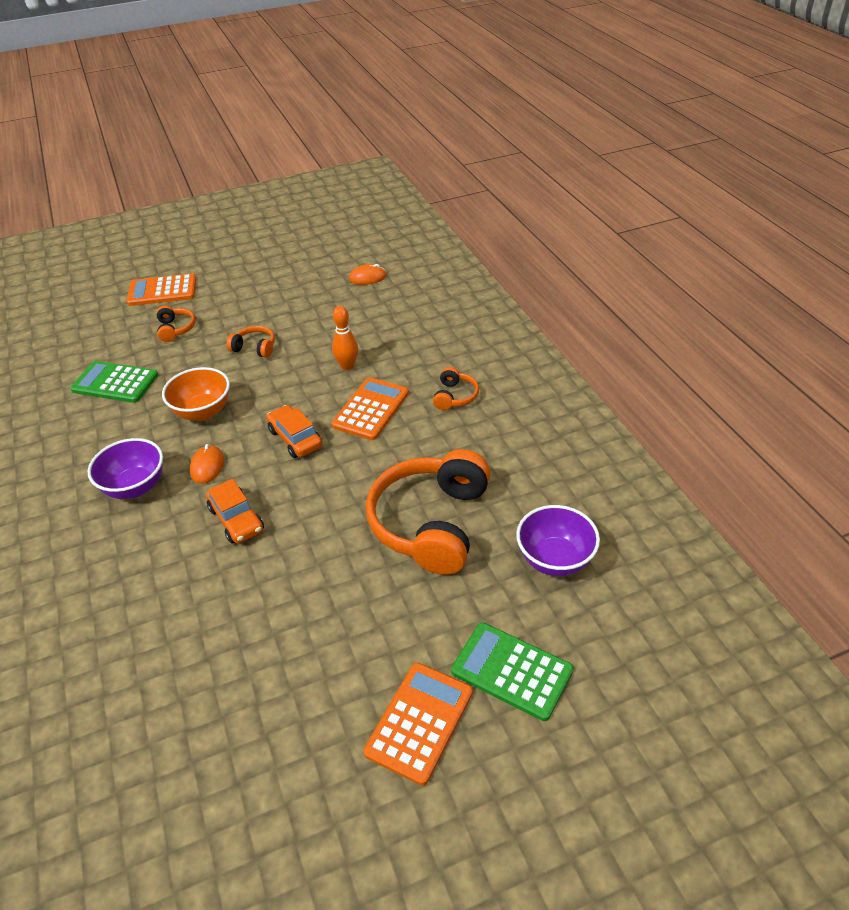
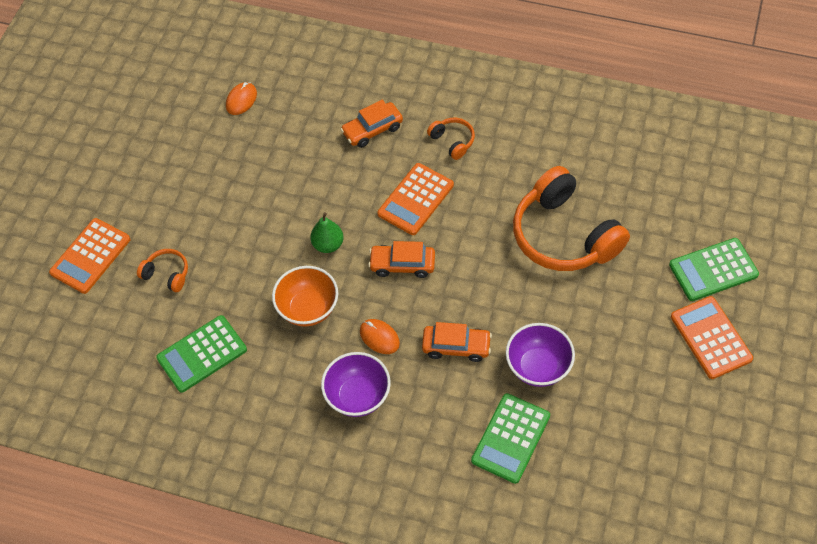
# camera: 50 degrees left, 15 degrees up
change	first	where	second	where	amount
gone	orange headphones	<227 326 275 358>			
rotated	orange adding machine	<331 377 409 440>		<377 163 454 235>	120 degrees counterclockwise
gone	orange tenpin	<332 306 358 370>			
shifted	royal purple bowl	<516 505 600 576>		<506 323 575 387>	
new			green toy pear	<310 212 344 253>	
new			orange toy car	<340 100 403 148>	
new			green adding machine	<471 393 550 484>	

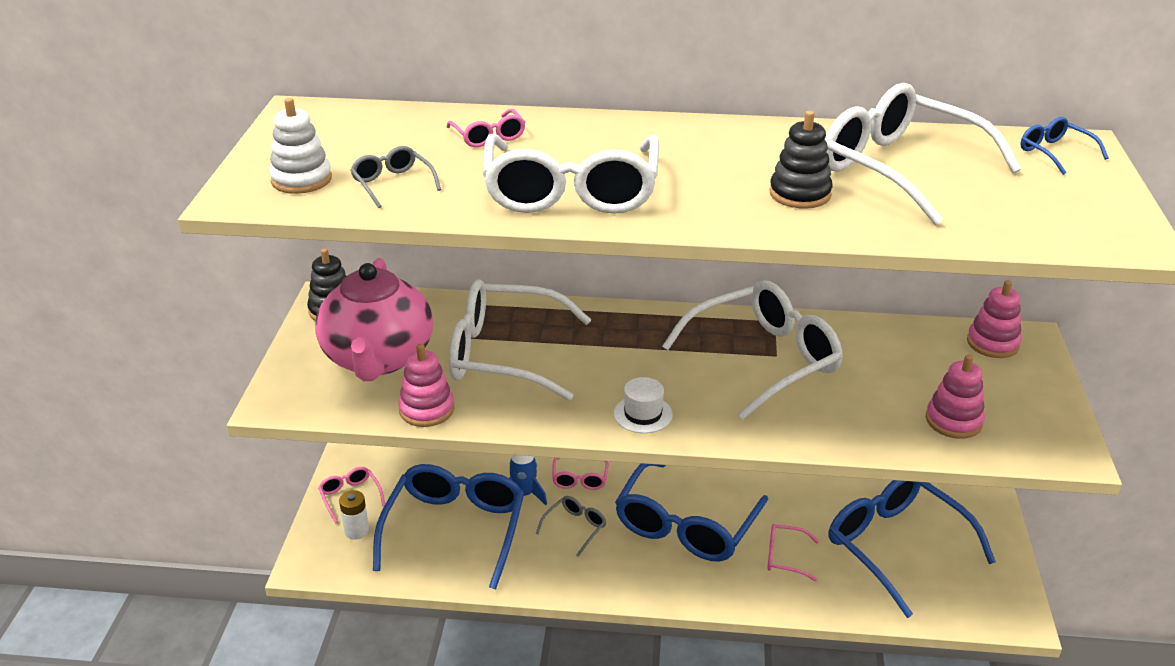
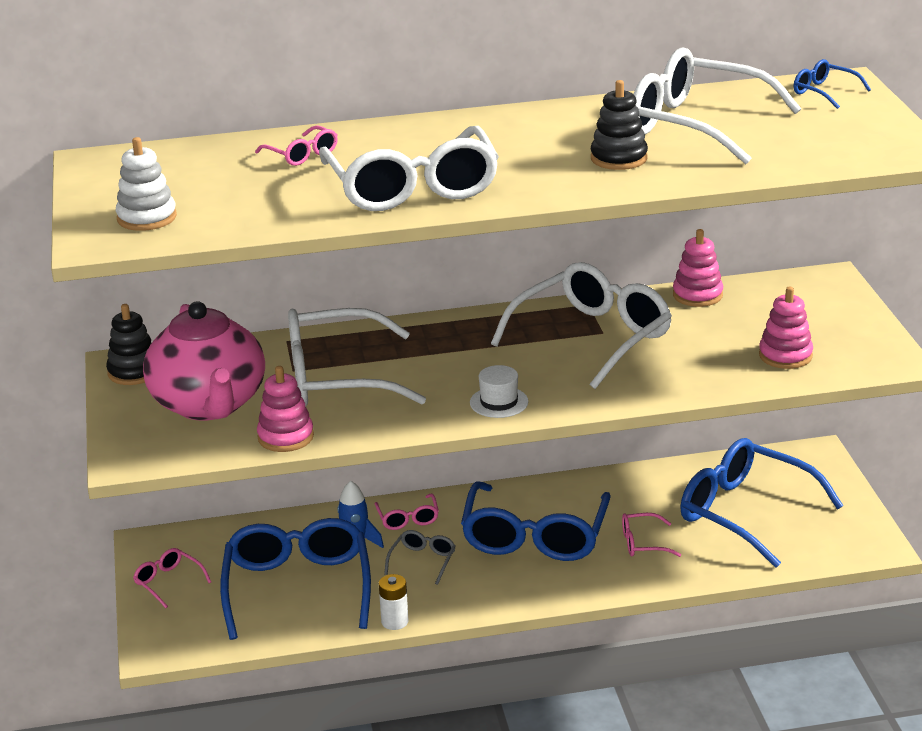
# camera: 15 degrees left, 5 degrees down
change	first	where	second	where	amount
shifted	white power cell	<339 490 369 540>		<379 574 409 630>	
gone	ash-grey glasses	<350 146 441 208>			
shifted	rosy stacking rings	<967 280 1022 358>		<673 229 723 307>	

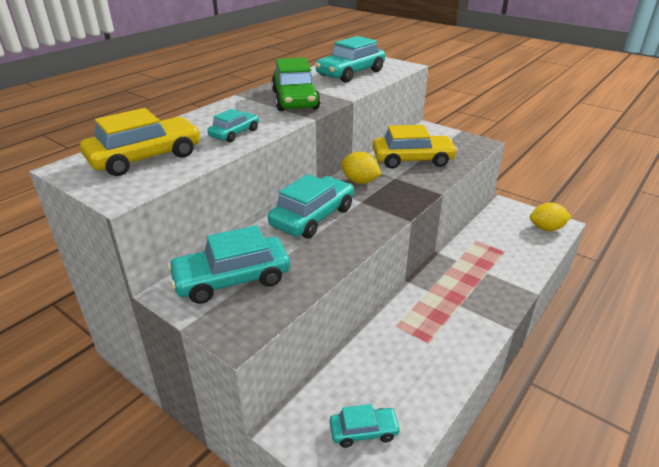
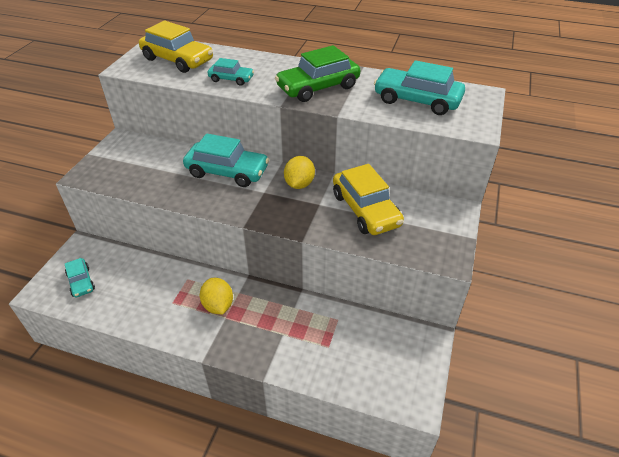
# camera: 70 degrees right, 10 degrees up
change	first	where	second	where	amount
gone	teal toy car	<167 225 290 304>			
shifted	yellow citrus fruit	<530 202 571 231>		<200 278 233 314>	

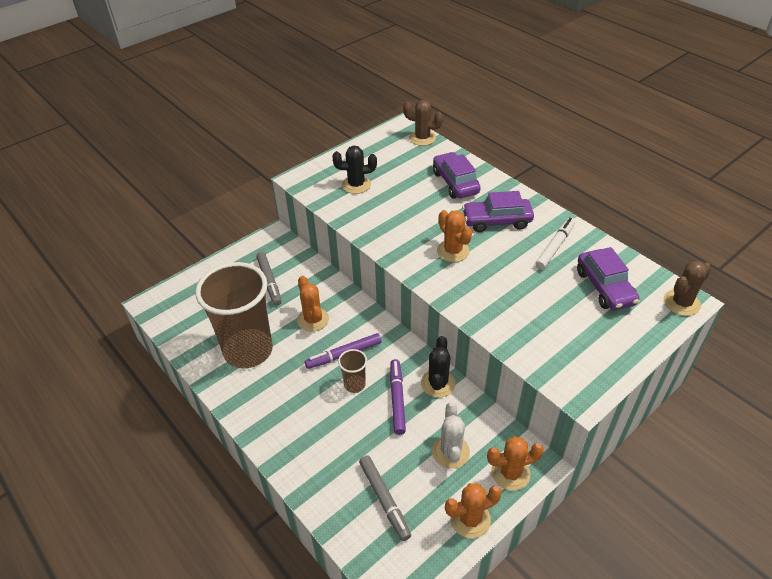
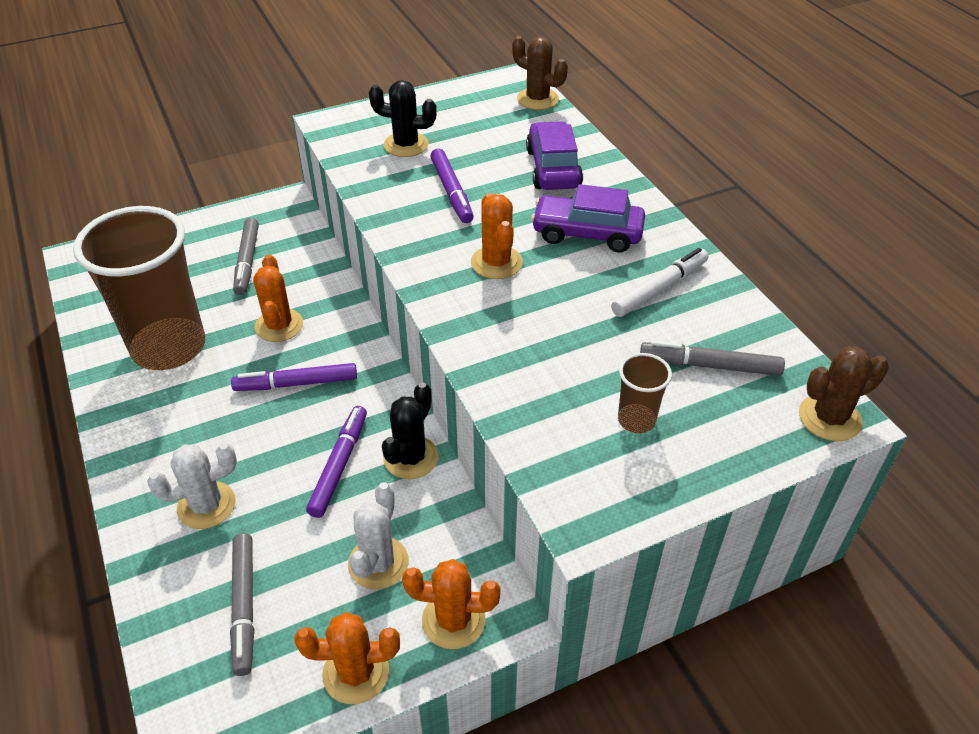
# camera: 15 degrees right, 0 degrees up
change	first	where	second	where	amount
shifted	russet beaker	<338 349 367 393>		<618 353 672 433>	
swapped	royal purple toy car	<577 247 640 310>	ash-grey felt pen	<640 340 785 376>	
new			white cactus	<147 443 237 529>	
new			royal purple felt pen	<430 148 474 223>	

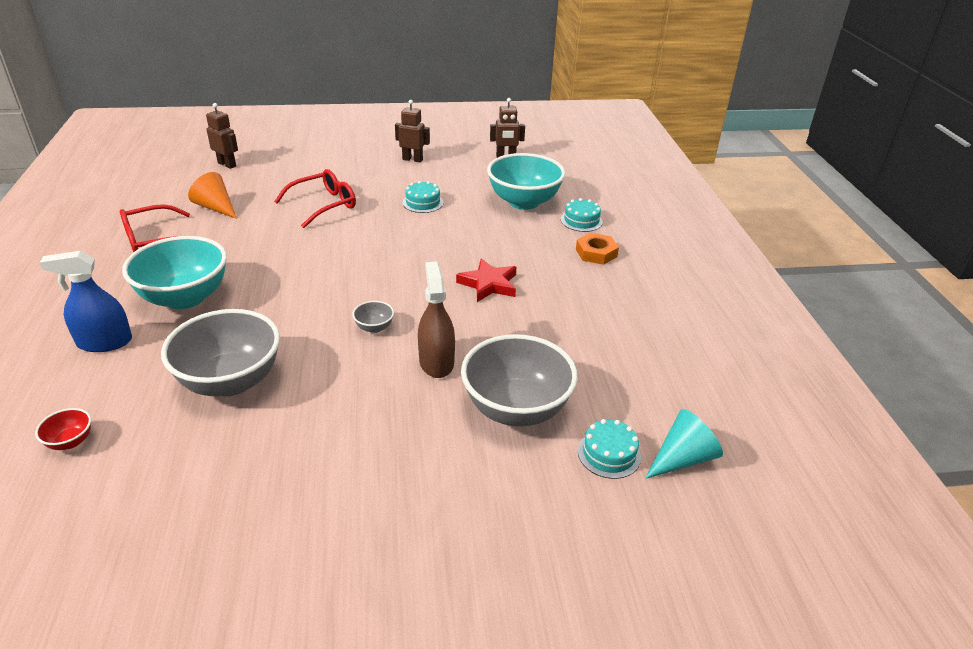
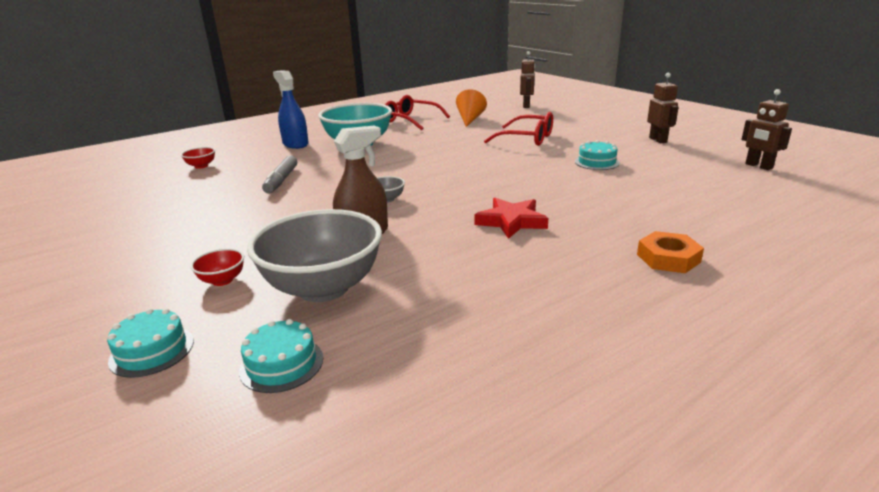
# camera: 65 degrees right, 10 degrees down
change	first	where	second	where	amount
swapped	ash-grey bowl	<161 309 280 397>	ash-grey felt pen	<262 155 297 193>	
gone	teal bowl	<487 153 565 210>			
shifted	teal layer cake	<561 198 603 232>		<107 308 194 378>	
gone	teal cone	<645 409 723 479>			
new			scarlet bowl	<190 248 244 286>	

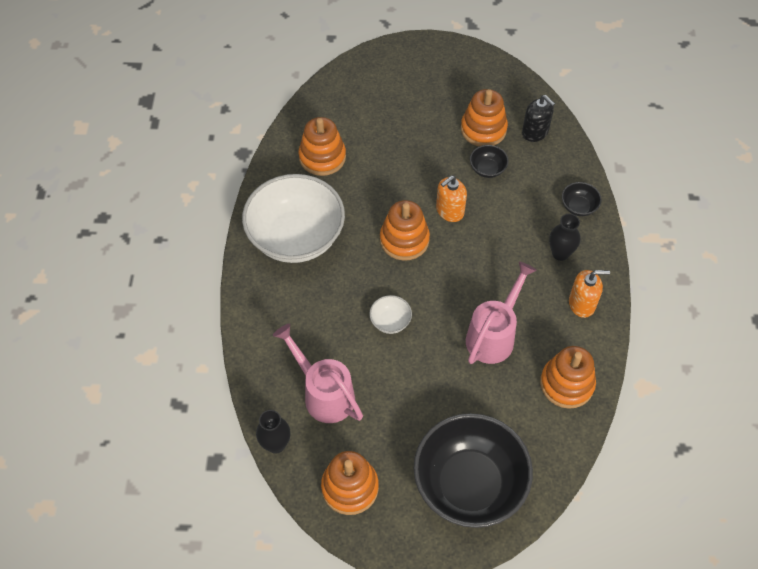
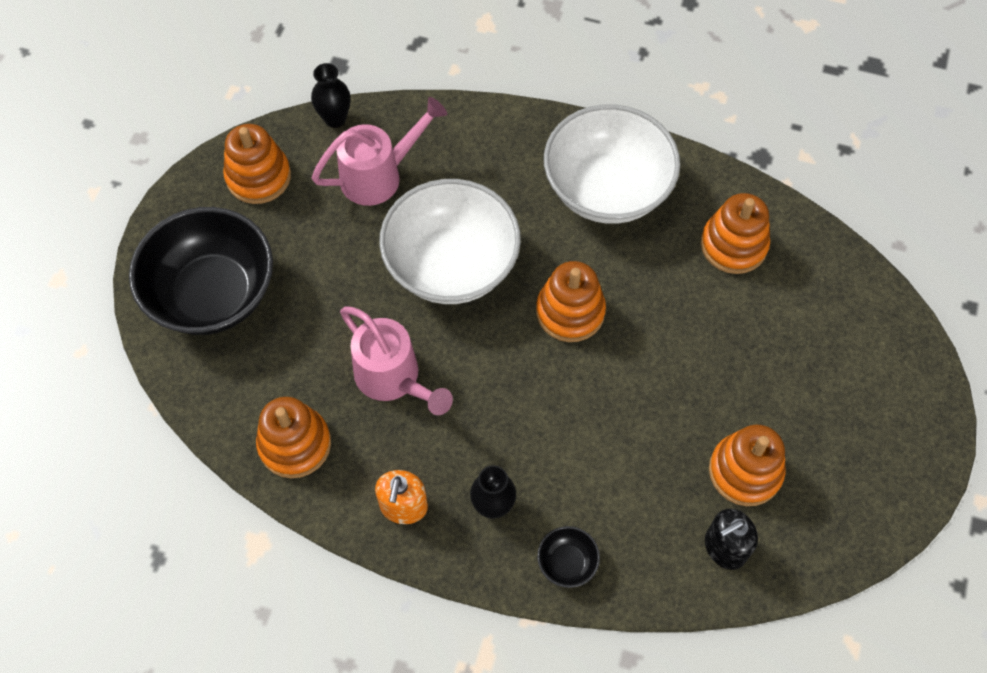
# camera: 105 degrees right, 5 degrees up
change	first	where	second	where	amount
scaled	white bowl	<369 295 412 334>		<379 179 521 304>	x2.48
gone	orange soap pump	<436 175 467 222>			
gone	black bowl	<470 145 509 178>			

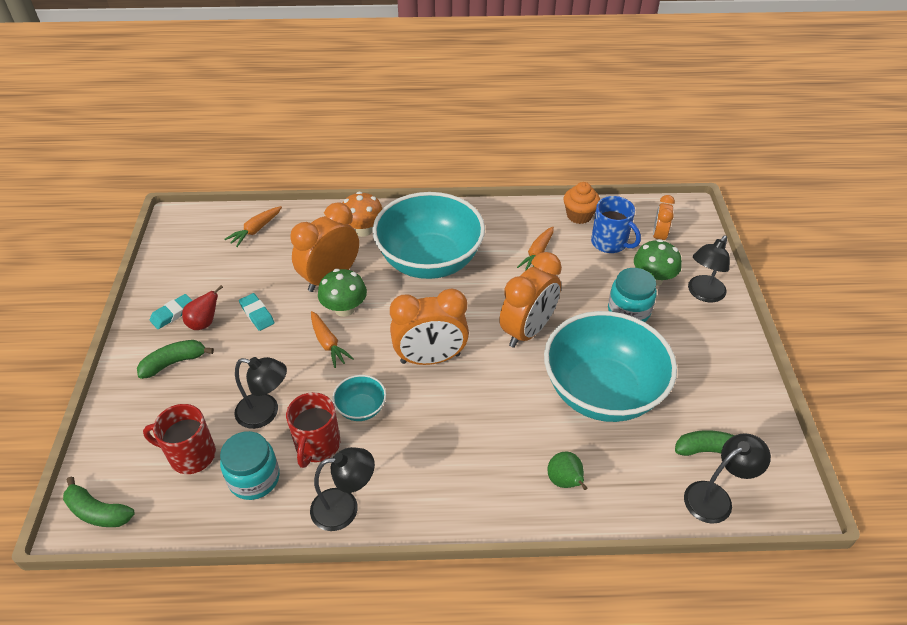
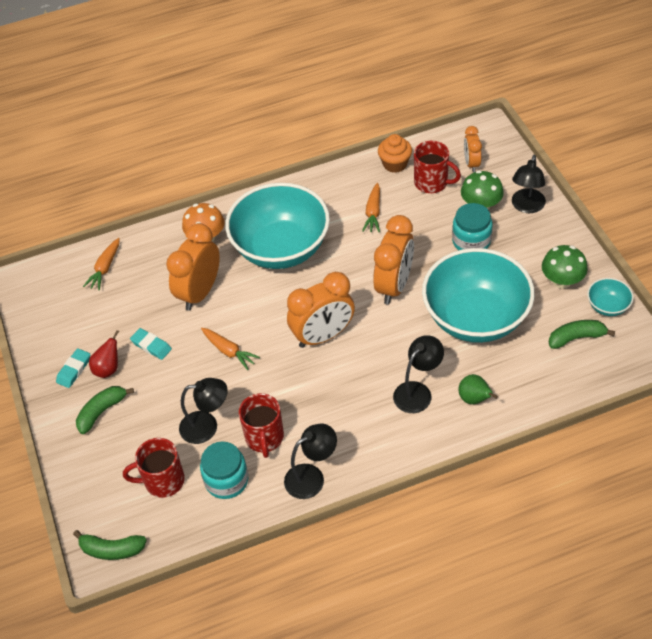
# camera: 15 degrees left, 5 degrees up
change	first	where	second	where	amount
shifted	green fungus	<318 269 367 317>		<542 245 588 289>	
shifted	teal bowl	<332 375 386 421>		<587 278 634 316>	
repainted	royal blue tea mug	<591 196 641 253>	scarlet tea mug	<414 141 461 193>	
shifted	black desk lamp	<684 433 771 524>		<393 335 444 413>	

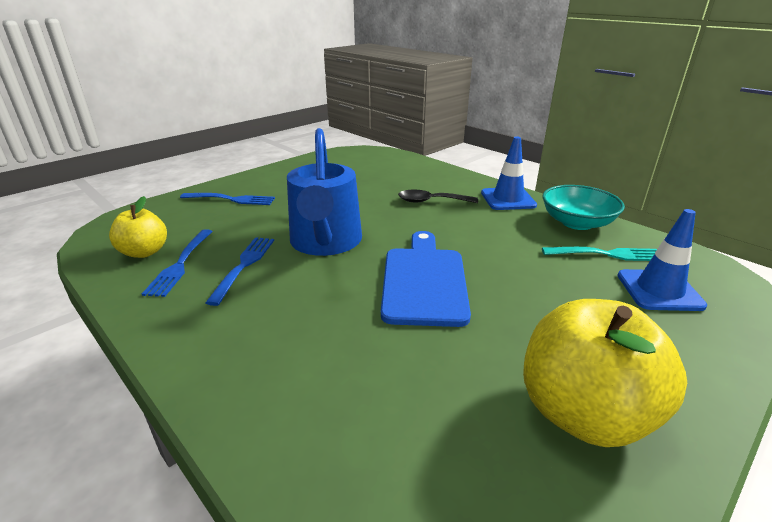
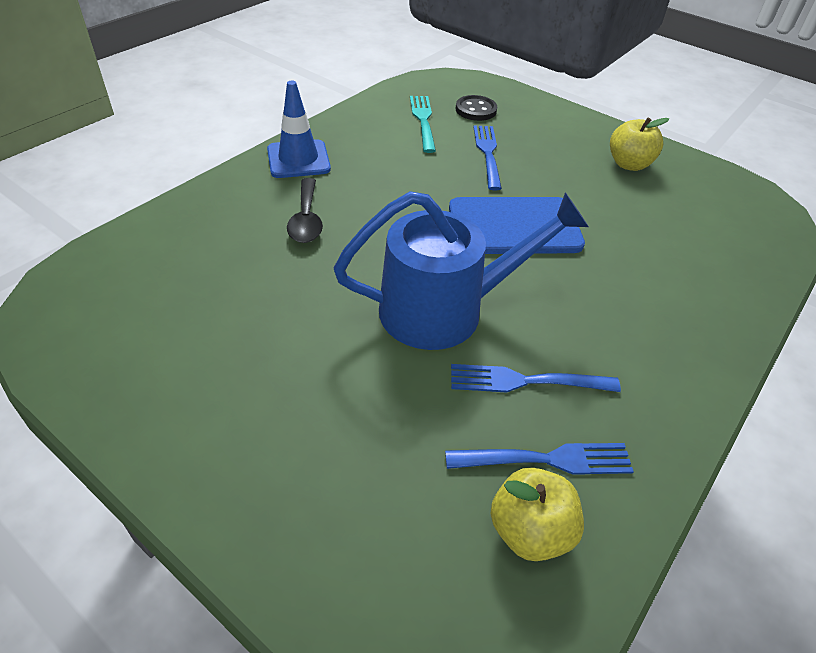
# camera: 100 degrees left, 15 degrees up
change	first	where	second	where	amount
shifted	royal blue table fork	<180 193 275 205>		<473 126 502 190>	
scaled	yellow apple	<523 299 687 447>		<610 117 669 171>	x0.57
gone	teal bowl	<542 185 625 230>			
swapped	royal blue safety cone	<617 209 707 311>	black shirt button	<456 95 497 121>	

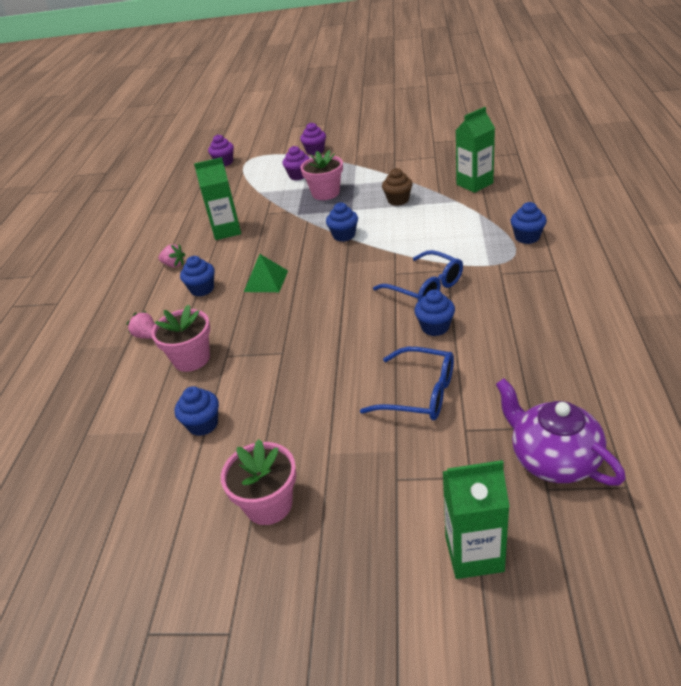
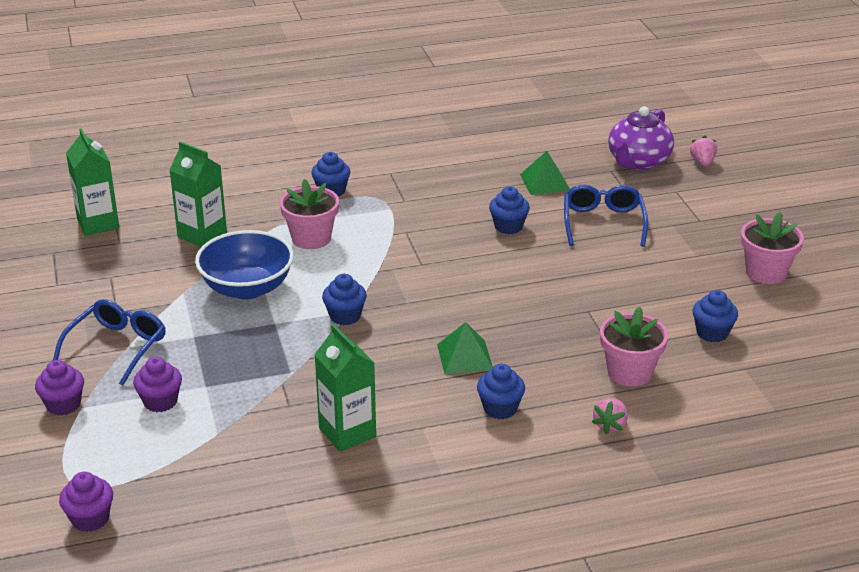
# camera: 115 degrees left, 5 degrees down
change	first	where	second	where	amount
shifted	rosy toy strawberry	<158 244 185 268>		<690 136 717 167>	
shifted	rosy flower pot	<301 150 343 200>		<280 179 339 249>	
shifted	royal blue glasses	<373 250 463 302>		<53 299 166 386>	
swapped	russet muffin	<382 168 413 206>	royal blue bowl	<195 230 294 300>	
shifted	green juice carton	<443 460 510 579>		<66 128 119 236>	
new			green pyramid	<520 151 570 195>	

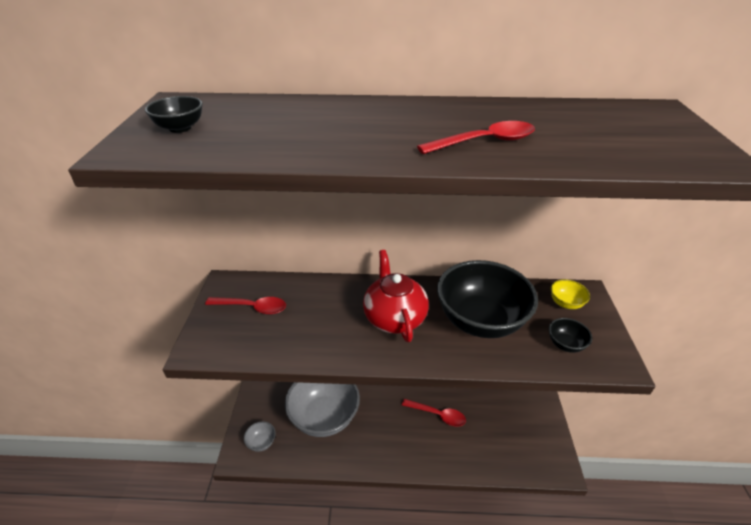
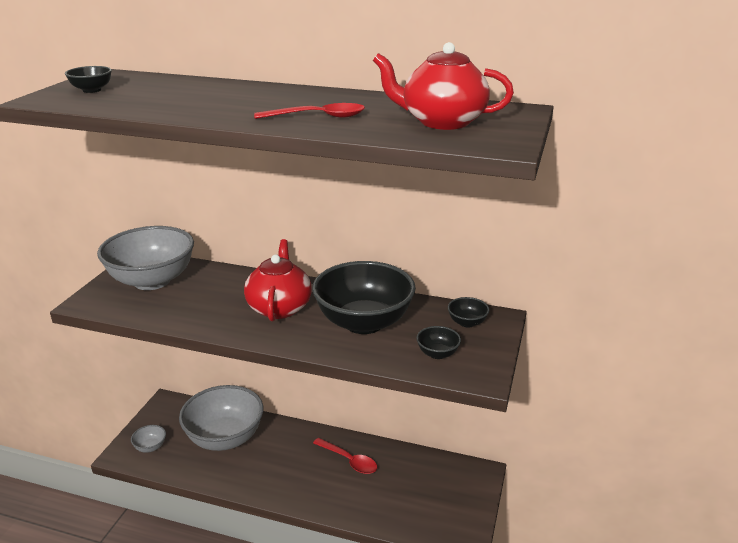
# camera: 15 degrees right, 10 degrees down
change	first	where	second	where	amount
swapped	scarlet spoon	<205 297 286 314>	ash-grey bowl	<97 226 194 290>	
repainted	yellow bowl	<551 279 590 309>	black bowl	<448 297 489 328>	
new			scarlet china teapot	<373 42 514 130>	

